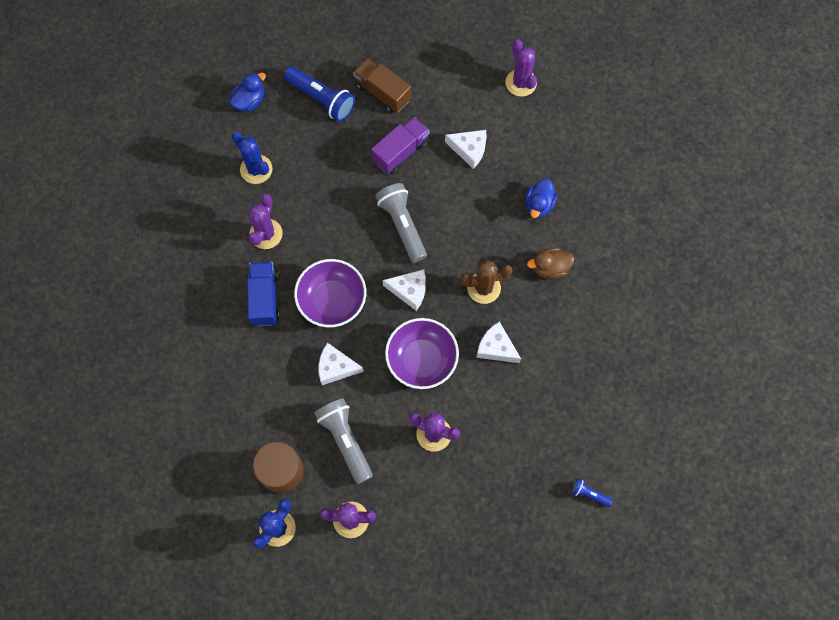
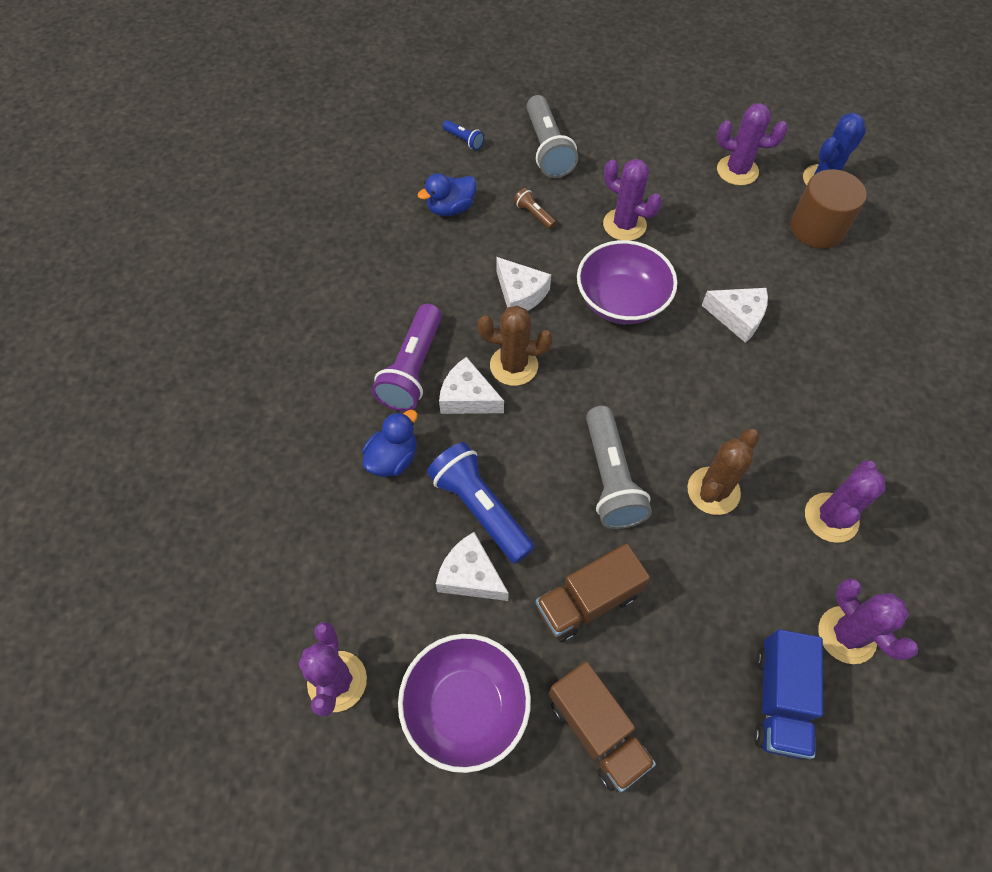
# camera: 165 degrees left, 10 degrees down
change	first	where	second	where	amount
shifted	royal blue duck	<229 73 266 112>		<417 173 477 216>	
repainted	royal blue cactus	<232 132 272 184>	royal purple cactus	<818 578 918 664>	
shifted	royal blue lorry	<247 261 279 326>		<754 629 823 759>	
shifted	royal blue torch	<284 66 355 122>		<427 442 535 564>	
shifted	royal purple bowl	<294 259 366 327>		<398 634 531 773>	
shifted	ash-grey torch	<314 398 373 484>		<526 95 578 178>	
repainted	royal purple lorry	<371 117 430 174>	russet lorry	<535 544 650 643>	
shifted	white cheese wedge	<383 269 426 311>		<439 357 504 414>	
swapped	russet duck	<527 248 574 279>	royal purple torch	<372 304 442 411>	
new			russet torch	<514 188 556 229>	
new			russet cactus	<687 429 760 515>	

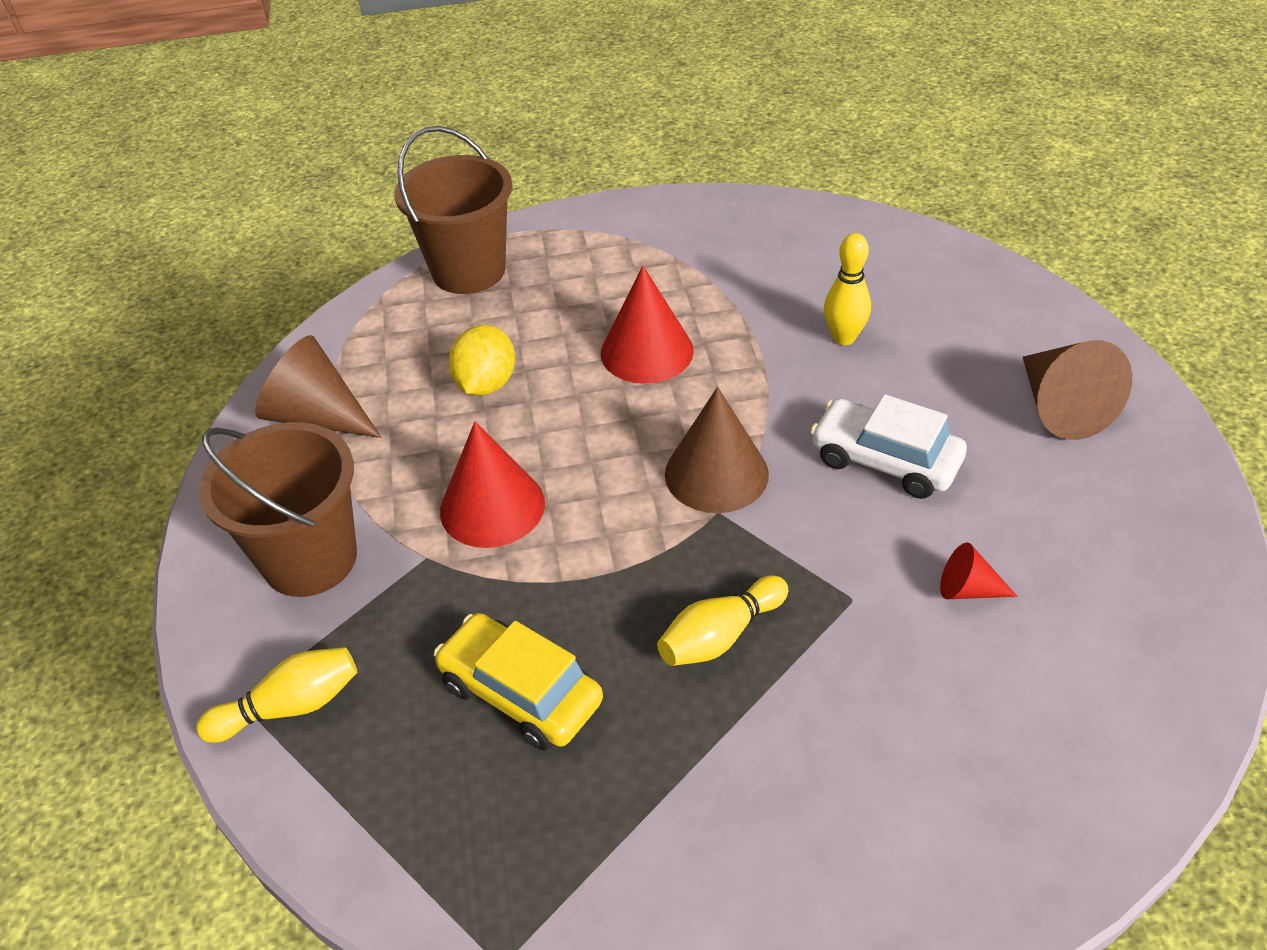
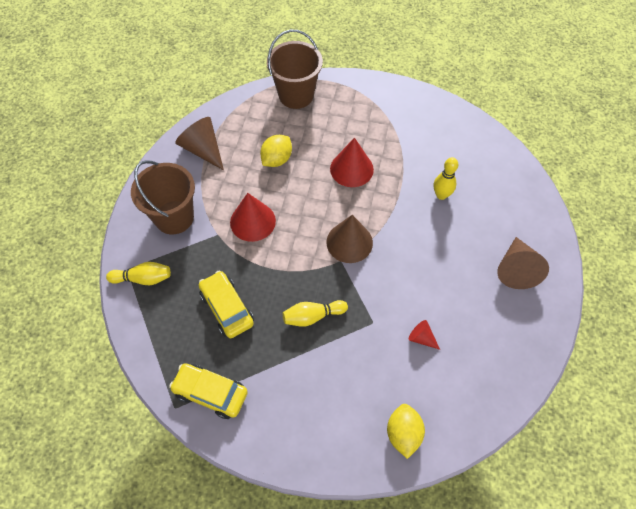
# camera: 20 degrees right, 15 degrees up
change	first	where	second	where	amount
gone	white toy car	<810 394 967 499>			
new			yellow toy car	<169 363 248 419>	
new			yellow citrus fruit	<387 404 425 459>	

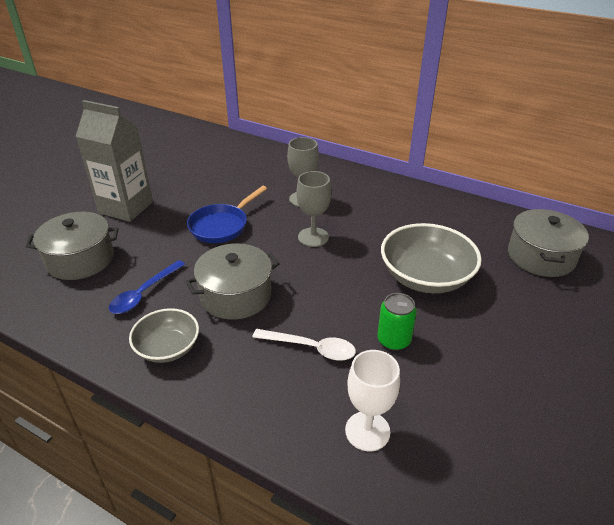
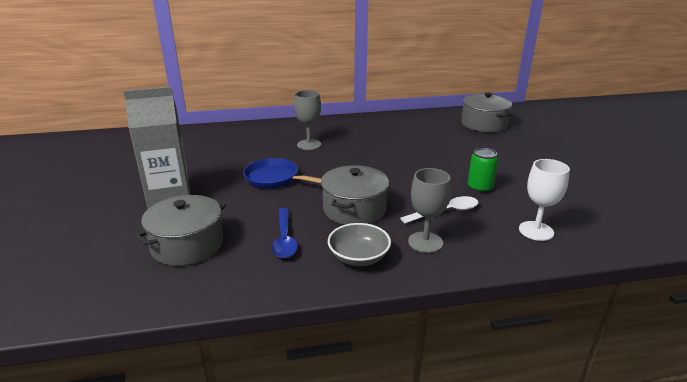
# camera: 40 degrees left, 10 degrees down
change	first	where	second	where	amount
rotated	royal blue frying pan	<187 186 267 243>		<243 158 321 189>	120 degrees clockwise
shifted	ash-grey chalice	<296 171 331 247>		<408 168 451 253>	
gone	ash-grey bowl	<381 223 482 293>			

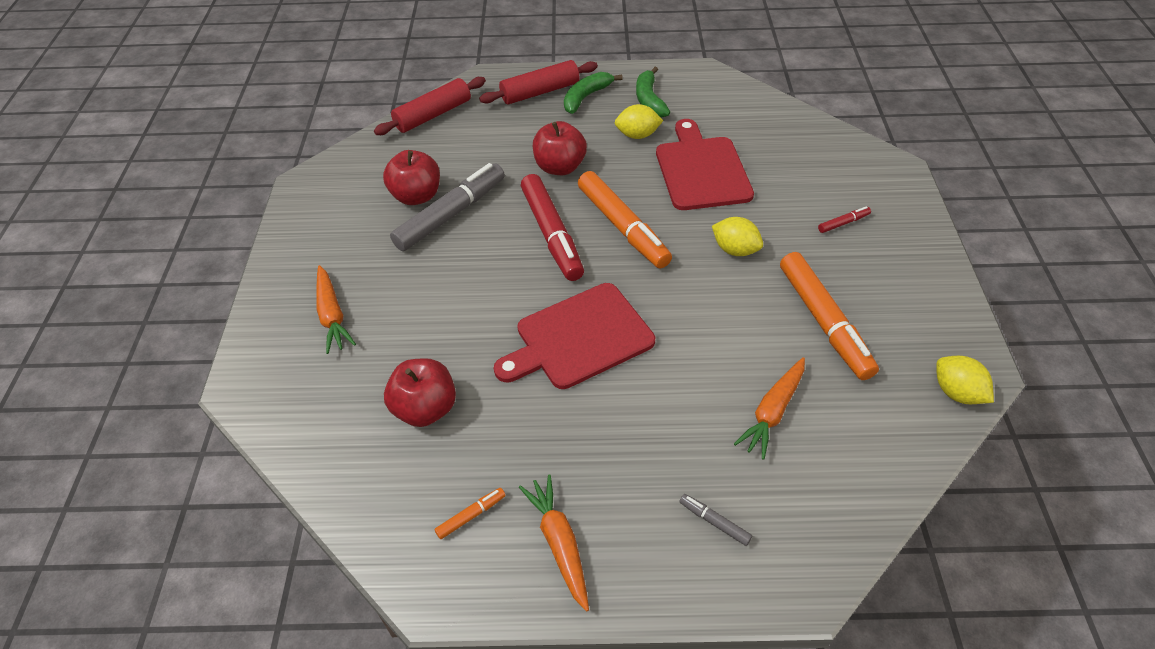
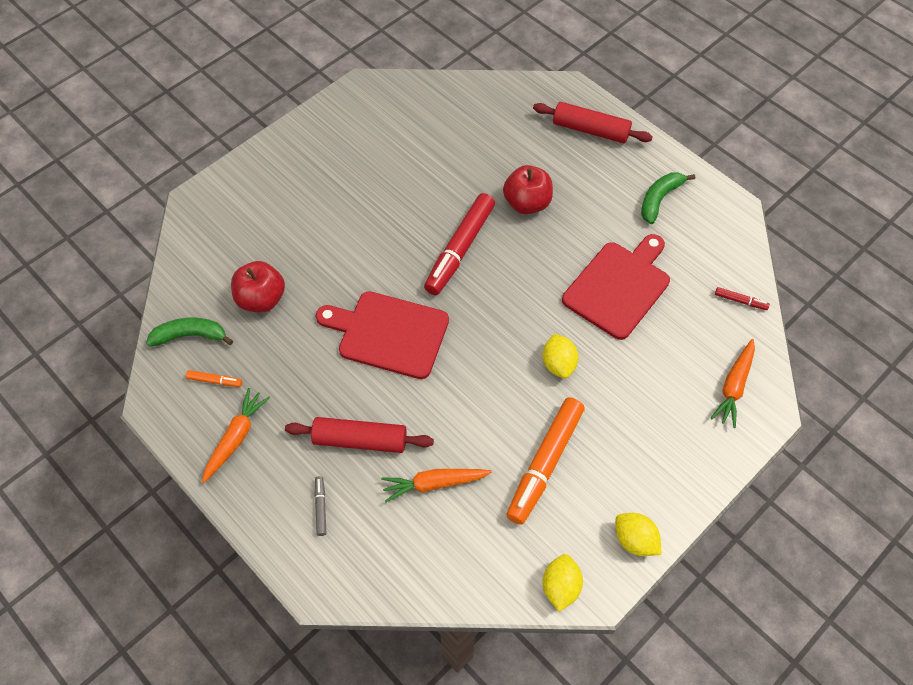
# camera: 45 degrees right, 10 degrees up
change	first	where	second	where	amount
shifted	orange root vegetable	<316 265 356 354>		<711 339 755 428>	
shifted	scarlet pastry roller	<374 77 486 135>		<285 417 434 453>	
gone	scarlet apple	<383 150 440 205>			
gone	ash-grey felt pen	<390 163 505 251>			
shifted	green banana	<564 72 623 114>		<146 317 233 346>	
gone	orange felt pen	<578 171 672 268>			
shifted	yellow citrus fruit	<615 104 663 139>		<615 513 661 556>	
shifted	scarlet felt pen	<818 206 871 233>		<715 287 770 310>	

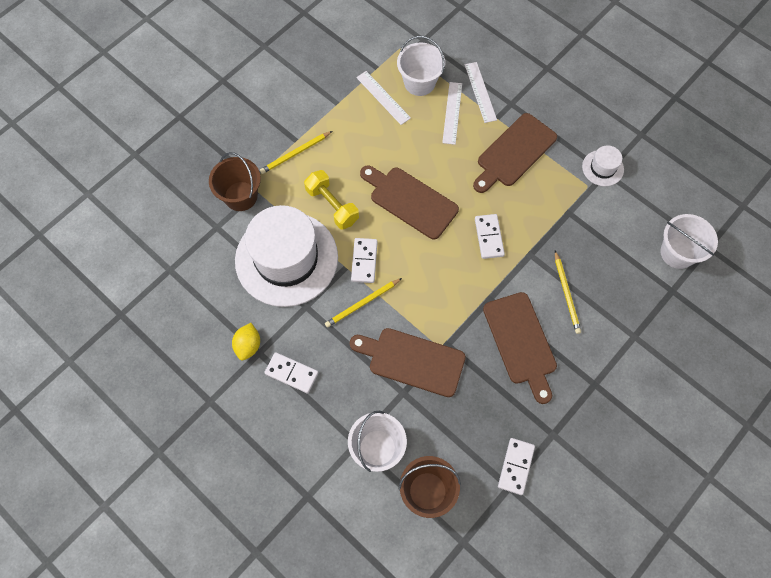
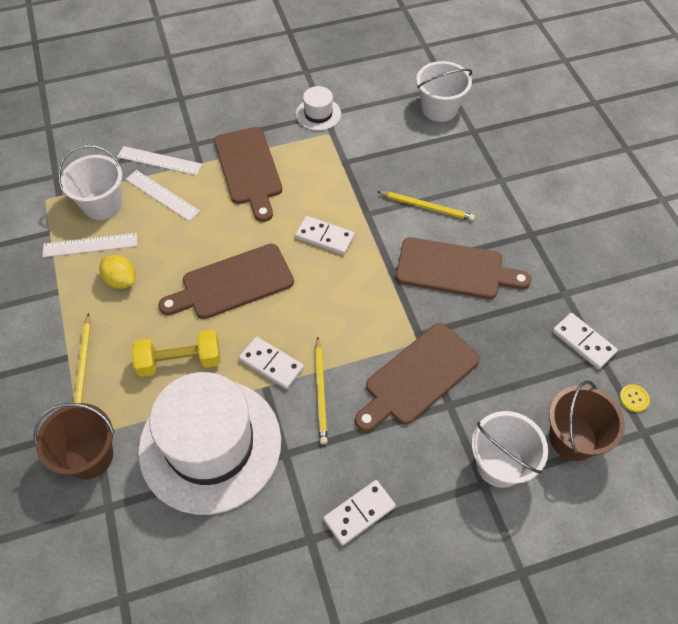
# camera: 60 degrees left, 10 degrees down
change	first	where	second	where	amount
shifted	yellow citrus fruit	<232 323 260 361>		<99 255 135 289>	
new			yellow shirt button	<619 384 650 412>	

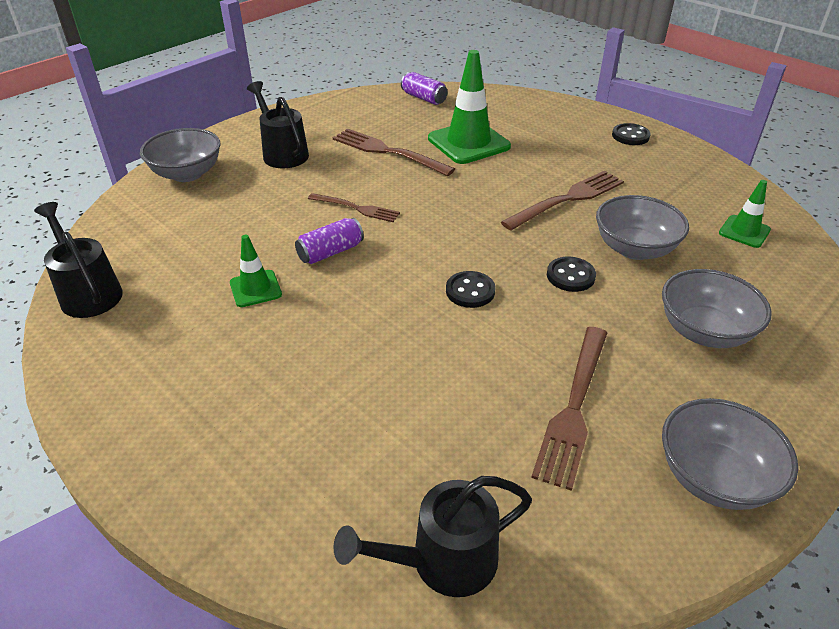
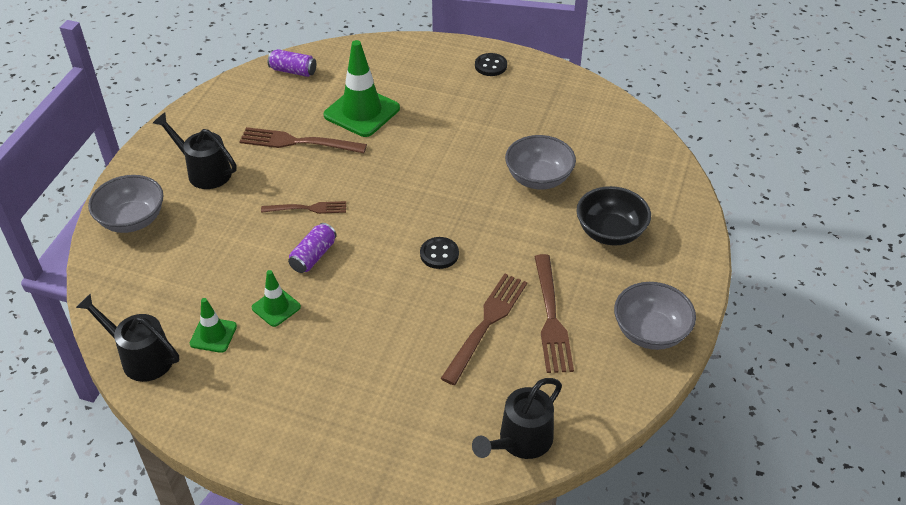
# camera: 25 degrees left, 5 degrees up
change	first	where	second	where	amount
shifted	russet table fork	<501 171 624 230>		<441 273 527 385>	
gone	black shirt button	<547 257 596 292>			
repainted	ash-grey bowl	<662 269 772 348>	black bowl	<576 186 651 245>	
shifted	green safety cone	<719 180 771 248>		<190 298 237 353>	

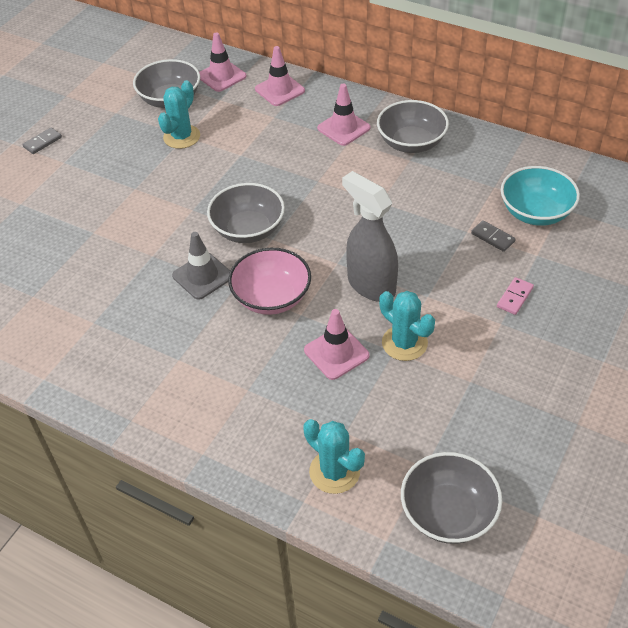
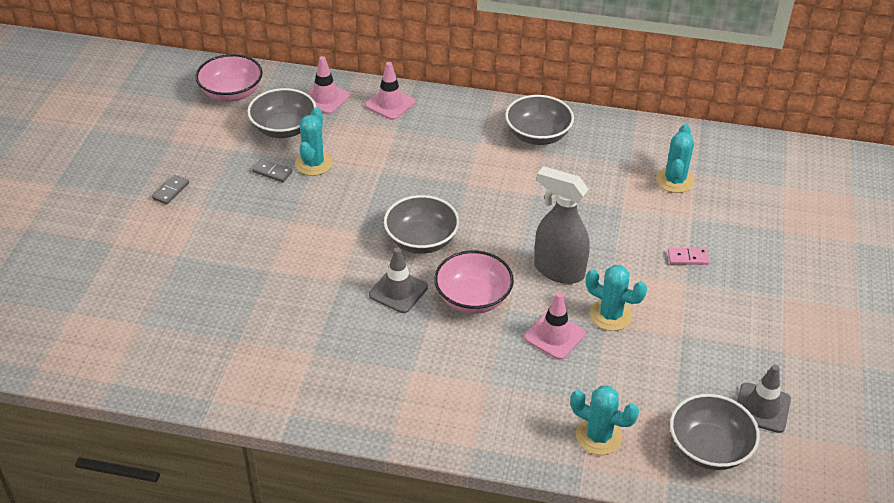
# camera: 20 degrees left, 5 degrees down
change	first	where	second	where	amount
gone	rosy safety cone	<317 84 371 146>			
shifted	ash-grey domino piece	<471 220 516 252>		<252 159 292 182>	
rotated	rosy domino piece	<497 277 534 315>		<668 248 709 265>	75 degrees clockwise
swapped	teal bowl	<501 166 580 226>	teal cactus	<656 124 694 193>	
new			rosy bowl	<195 54 263 102>	
new			ash-grey safety cone	<737 365 791 433>	

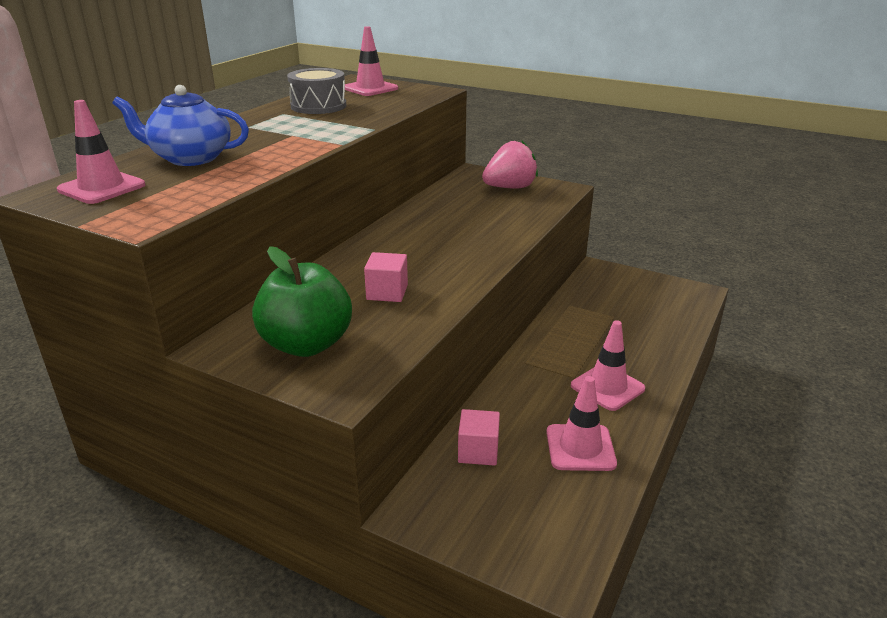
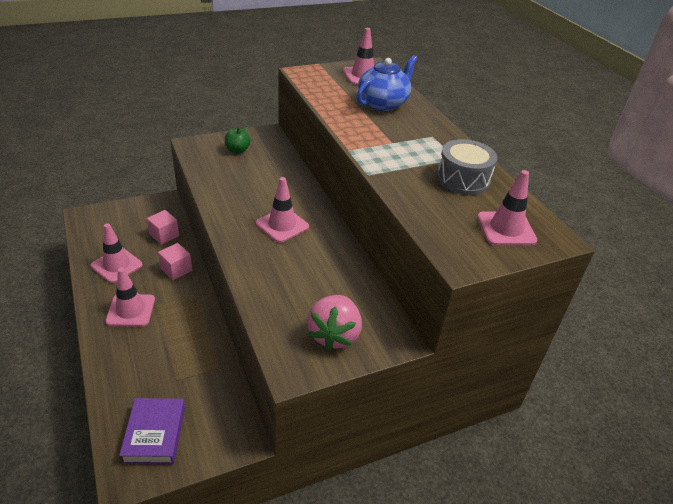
# camera: 125 degrees right, 10 degrees up
change	first	where	second	where	amount
scaled	green apple	<252 246 352 357>		<225 127 251 153>	x0.52
shifted	rosy cube	<364 252 408 302>		<158 243 192 280>	
new			royal purple hardcover	<119 398 185 465>	
new			rosy safety cone	<256 177 309 243>	

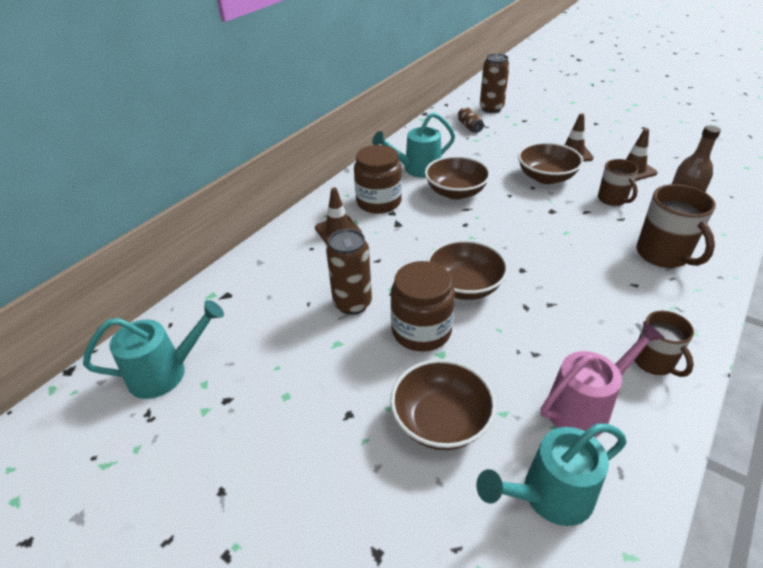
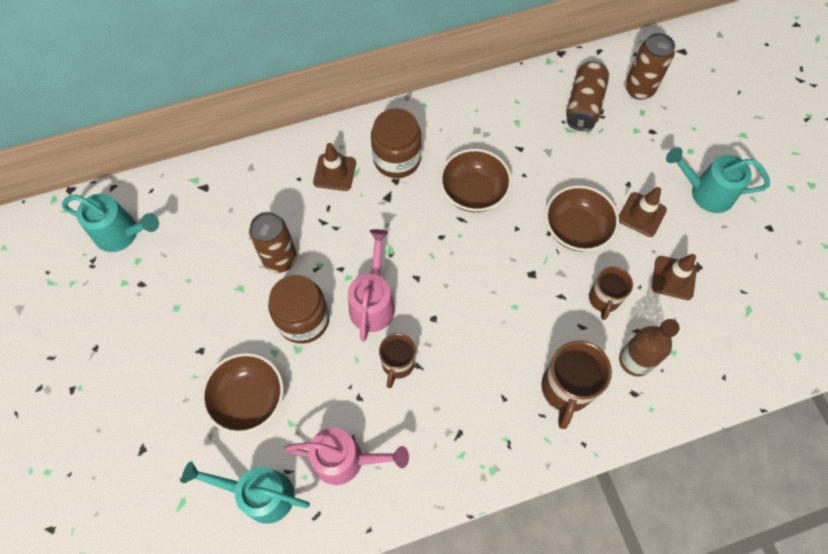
# camera: 35 degrees right, 25 degrees up
change	first	where	second	where	amount
shifted	teal watering pot	<372 112 455 178>		<666 147 770 213>	
swapped	russet bowl	<427 240 508 300>	rosy watering pot	<348 229 395 342>	
scaled	russet soda can	<457 107 484 133>		<566 61 609 131>	x1.66
shifted	russet tea mug	<634 311 694 377>		<379 333 416 388>	

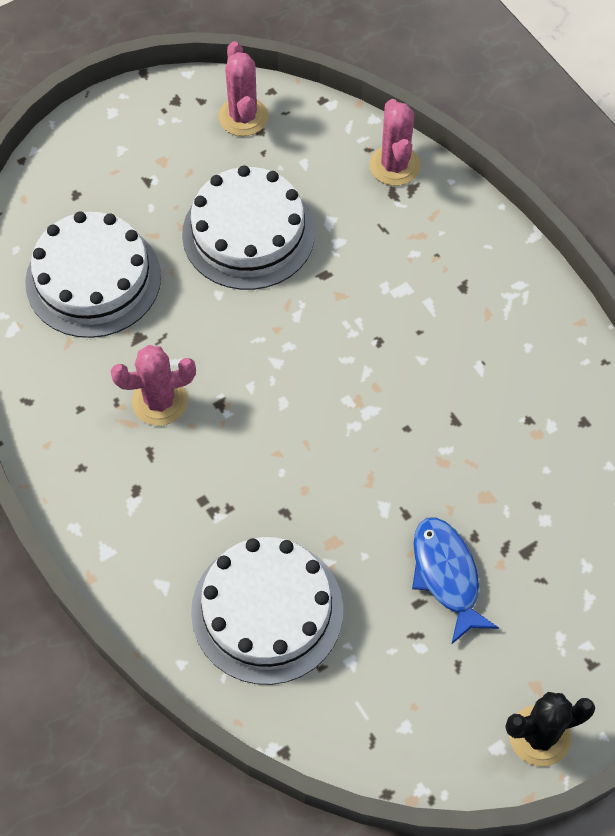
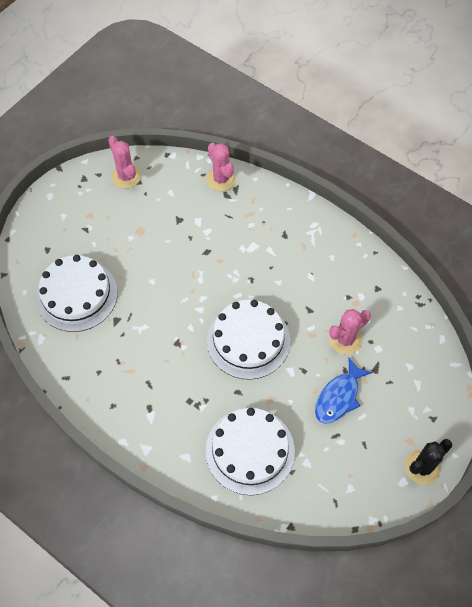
# camera: 20 degrees left, 0 degrees up
change	first	where	second	where	amount
shifted	rosy cactus	<111 345 196 426>		<329 309 371 354>	
shifted	white layer cake	<182 165 315 290>		<207 300 290 380>	
rotated	royal blue fish	<412 517 499 645>		<315 358 373 424>	105 degrees counterclockwise

